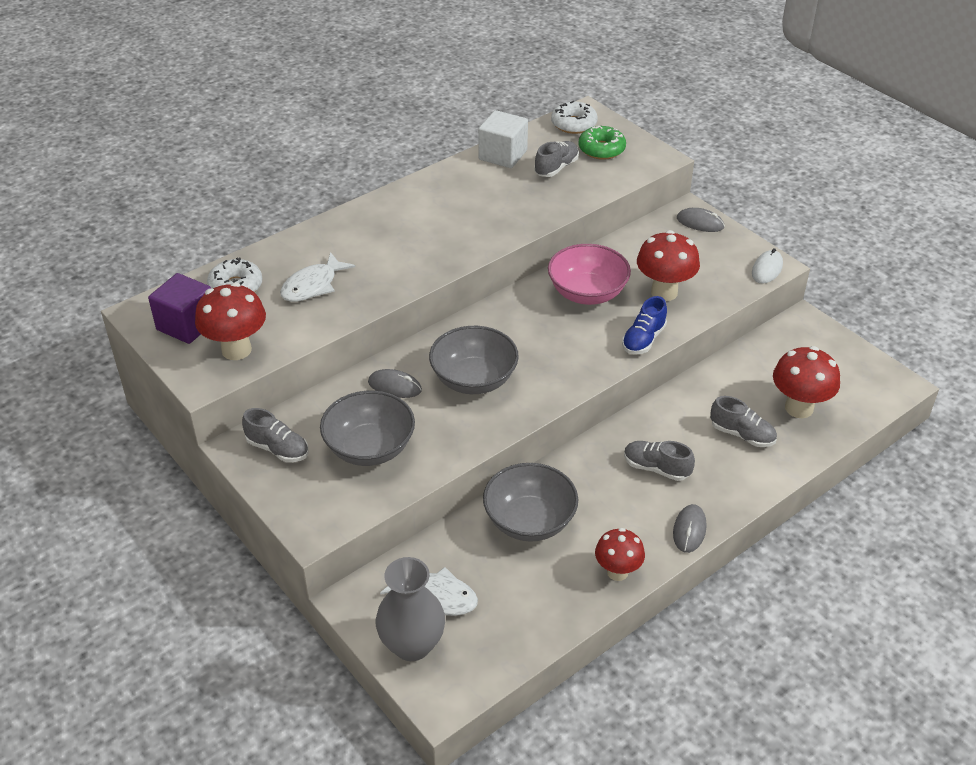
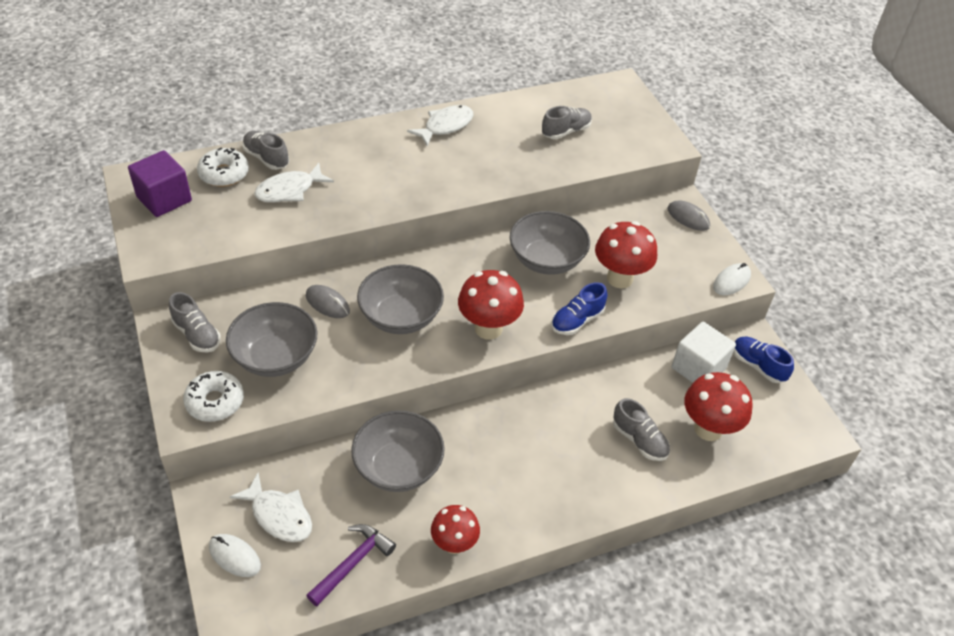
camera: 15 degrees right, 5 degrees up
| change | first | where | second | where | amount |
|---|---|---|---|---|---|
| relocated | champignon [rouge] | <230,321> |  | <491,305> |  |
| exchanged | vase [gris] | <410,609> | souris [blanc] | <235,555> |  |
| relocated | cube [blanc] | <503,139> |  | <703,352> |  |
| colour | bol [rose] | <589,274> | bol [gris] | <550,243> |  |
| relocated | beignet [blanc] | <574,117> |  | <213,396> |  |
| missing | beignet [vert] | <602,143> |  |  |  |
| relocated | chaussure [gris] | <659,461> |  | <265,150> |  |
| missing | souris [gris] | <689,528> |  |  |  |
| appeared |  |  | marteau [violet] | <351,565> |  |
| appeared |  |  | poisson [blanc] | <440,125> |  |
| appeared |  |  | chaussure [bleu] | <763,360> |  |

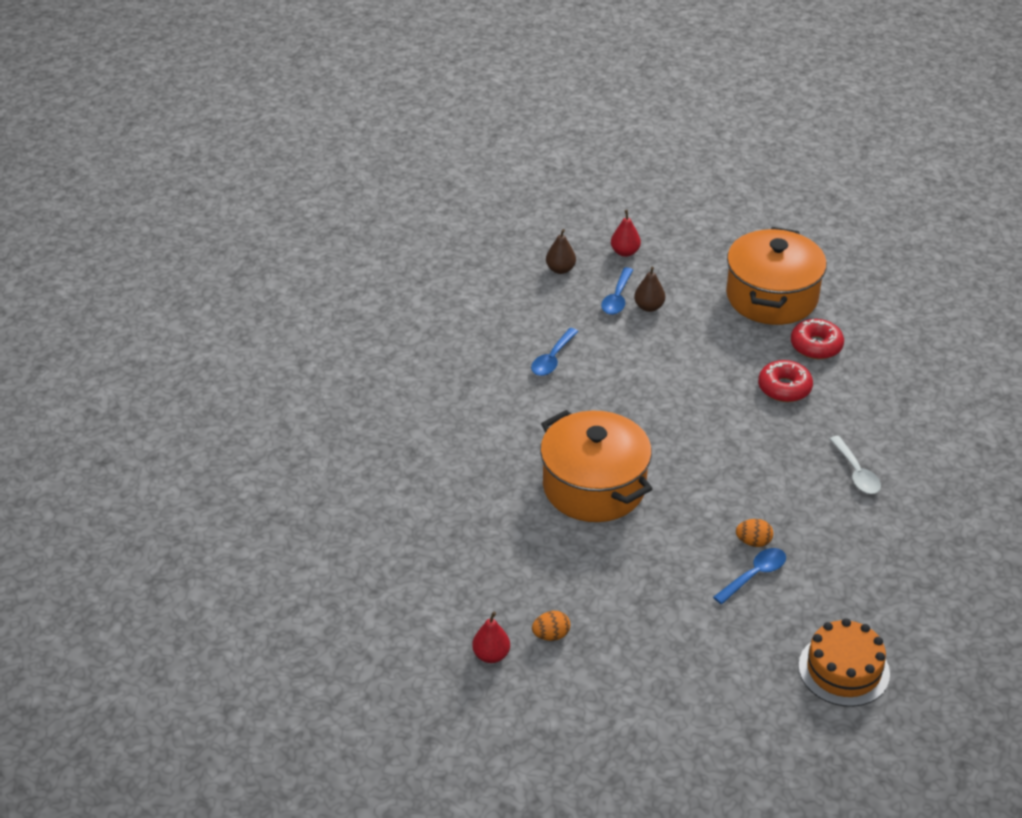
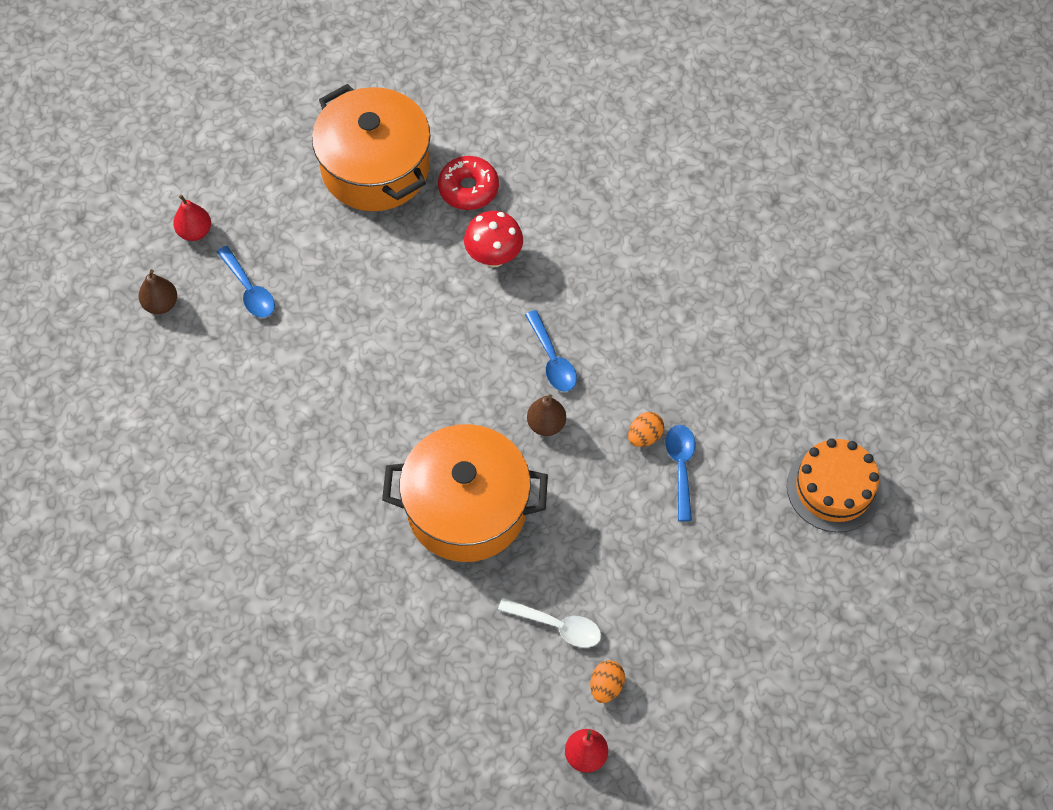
camera: 50 degrees left, 20 degrees up
| change | first | where | second | where | amount |
|---|---|---|---|---|---|
| relocated | cuillère [bleu] | <555,352> |  | <551,351> |  |
| relocated | poire [marron] | <649,289> |  | <546,415> |  |
| exchanged | beignet [rouge] | <785,381> | champignon [rouge] | <493,239> |  |
| relocated | cuillère [blanc] | <855,465> |  | <549,623> |  |

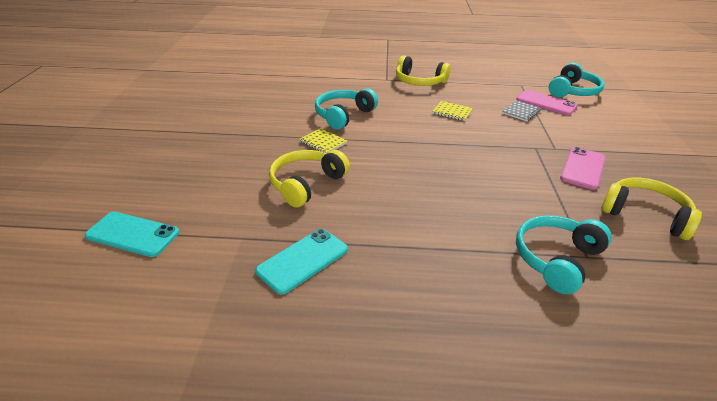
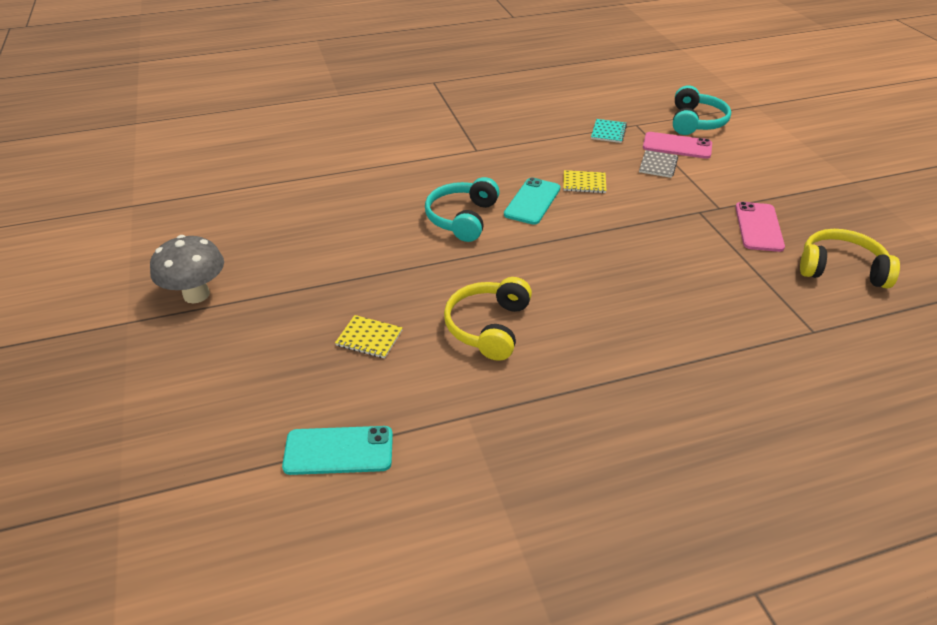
camera: 20 degrees left, 5 degrees up
| change | first | where | second | where | amount |
|---|---|---|---|---|---|
| relocated | téléphone [turquoise] | <301,262> |  | <532,201> |  |
| relocated | carnet [jaune] | <323,140> |  | <369,337> |  |
| missing | casque audio [jaune] | <423,70> |  |  |  |
| missing | casque audio [turquoise] | <564,254> |  |  |  |
| appeared |  |  | champignon [gris] | <187,269> |  |
| appeared |  |  | carnet [turquoise] | <609,131> |  |

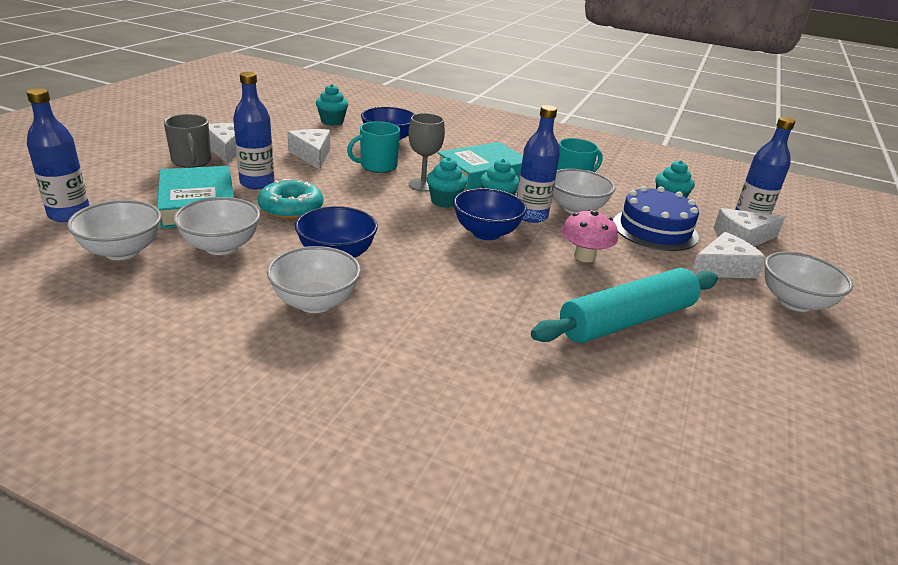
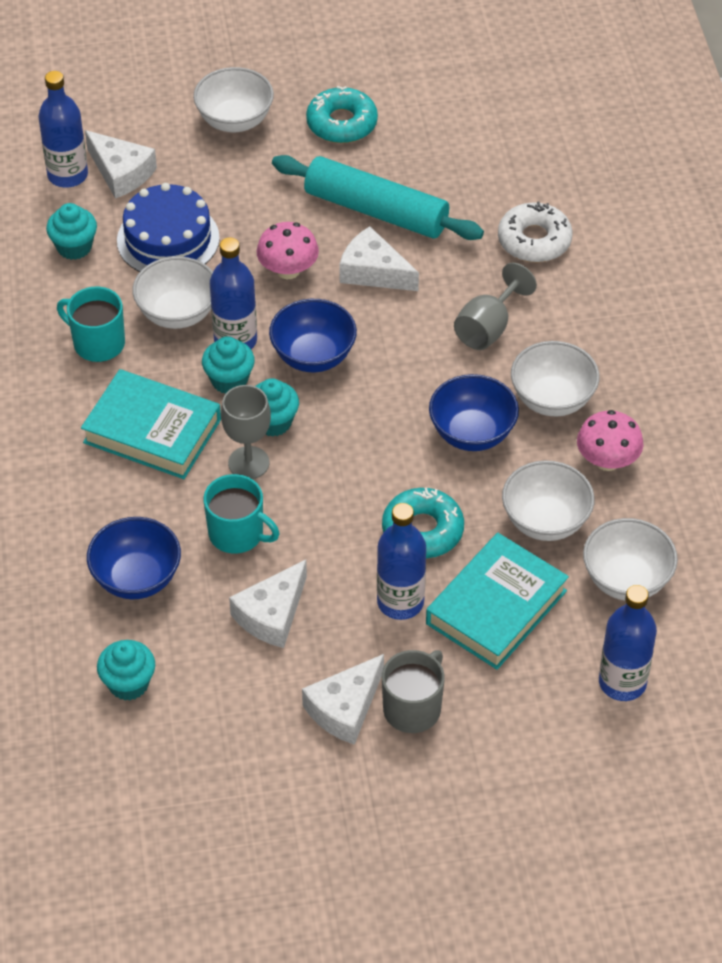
camera: 120 degrees left, 20 degrees up
| change | first | where | second | where | amount |
|---|---|---|---|---|---|
| relocated | fromage [blanc] | <728,255> |  | <379,258> |  |
| appeared |  |  | beignet [turquoise] | <342,114> |  |
| appeared |  |  | verre à pied [gris] | <495,306> |  |
| appeared |  |  | beignet [blanc] | <535,232> |  |
| appeared |  |  | champignon [rose] | <610,440> |  |

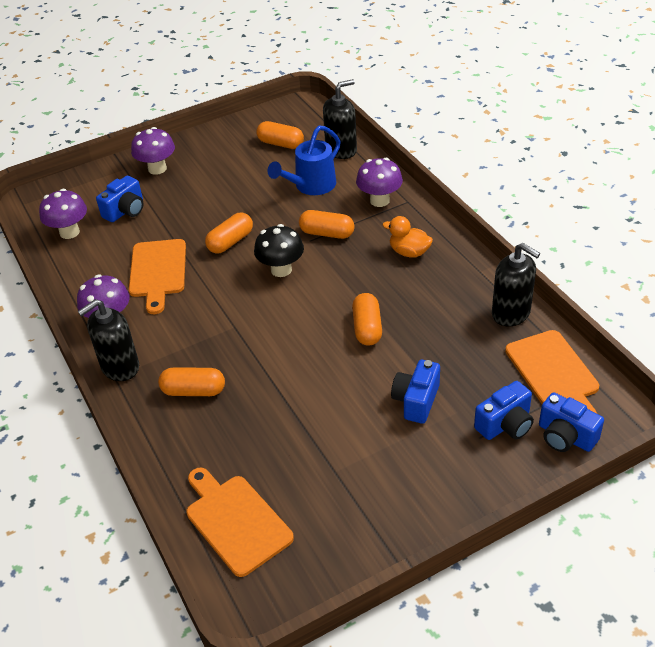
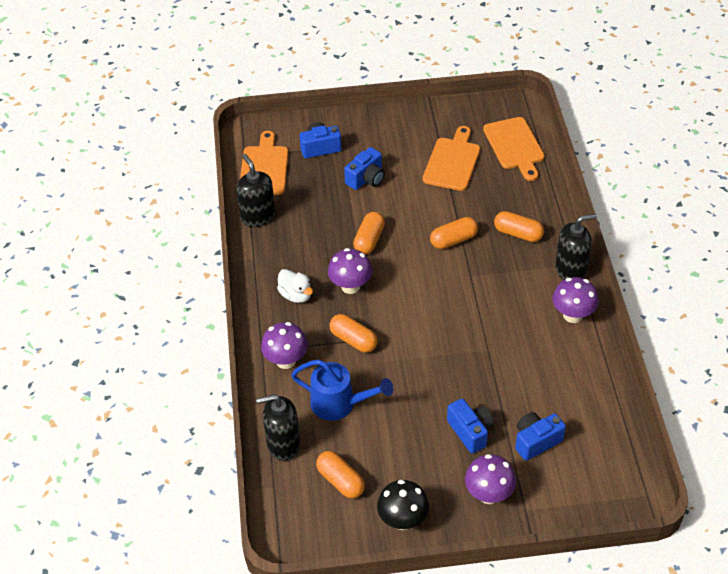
camera: 160 degrees left, 5 degrees up
| change | first | where | second | where | amount |
|---|---|---|---|---|---|
| relocated | champignon [violet] | <63,214> |  | <350,271> |  |
| relocated | planche à découper [orange] | <157,276> |  | <451,158> |  |
| relocated | gélule [orange] | <229,233> |  | <454,233> |  |
| relocated | champignon [noir] | <279,250> |  | <403,505> |  |
| spun | arrosoir [bleu] | <304,160> |  | <342,390> | 45 degrees clockwise |
| colour | canard [orange] | <407,237> | canard [blanc] | <295,286> |  |
| relocated | appareil photo [bleu] | <571,422> |  | <470,426> |  |

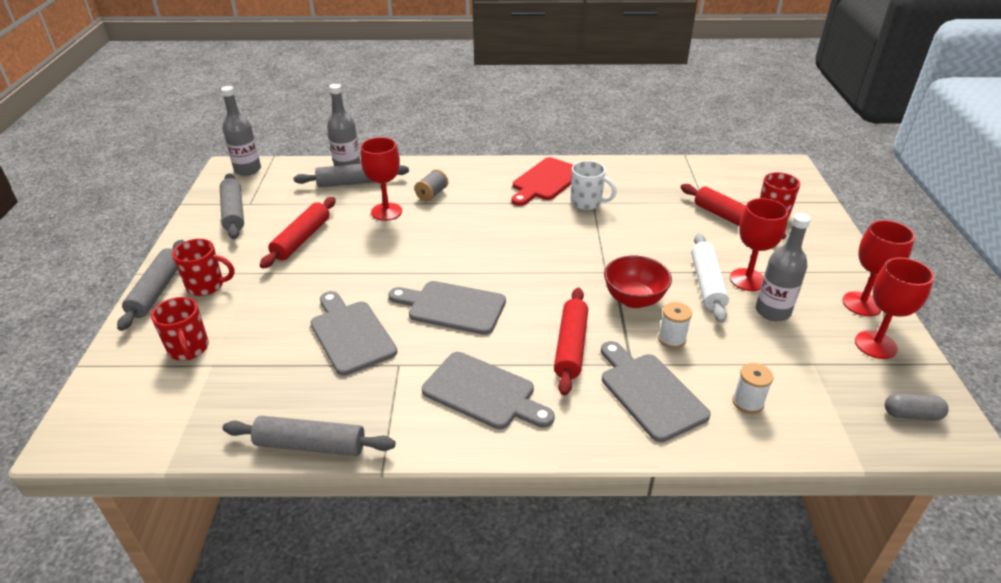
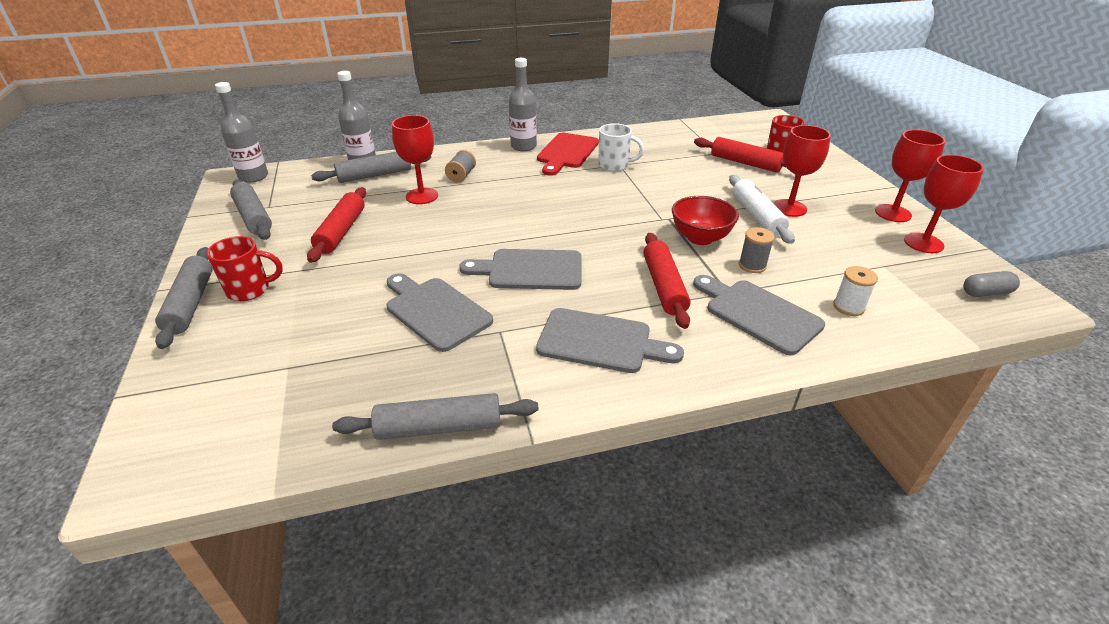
camera: 15 degrees left, 0 degrees up
| change | first | where | second | where | amount |
|---|---|---|---|---|---|
| missing | tasse [rouge] | <180,328> |  |  |  |
| colour | bobine [blanc] | <675,325> | bobine [gris] | <757,250> |  |
| relocated | bouteille [gris] | <783,267> |  | <523,104> |  |

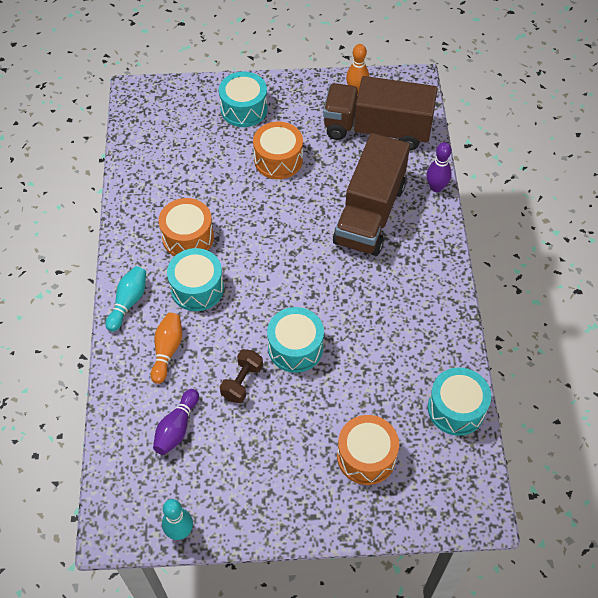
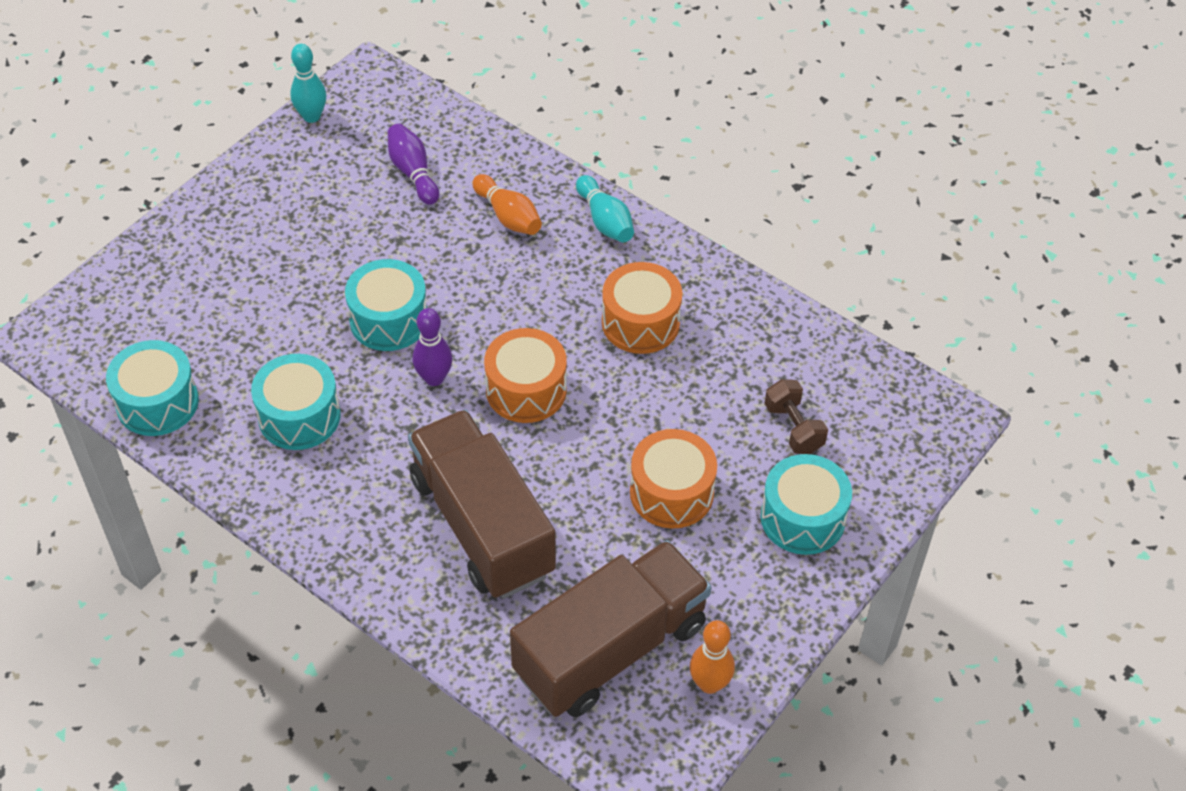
camera: 130 degrees right, 5 degrees down
| change | first | where | second | where | amount |
|---|---|---|---|---|---|
| relocated | tambour [turquoise] | <195,279> |  | <295,402> |  |
| relocated | haltère [marron] | <241,376> |  | <796,416> |  |
| relocated | tambour [orange] | <368,450> |  | <525,375> |  |
| relocated | quille [violet] | <439,167> |  | <432,347> |  |

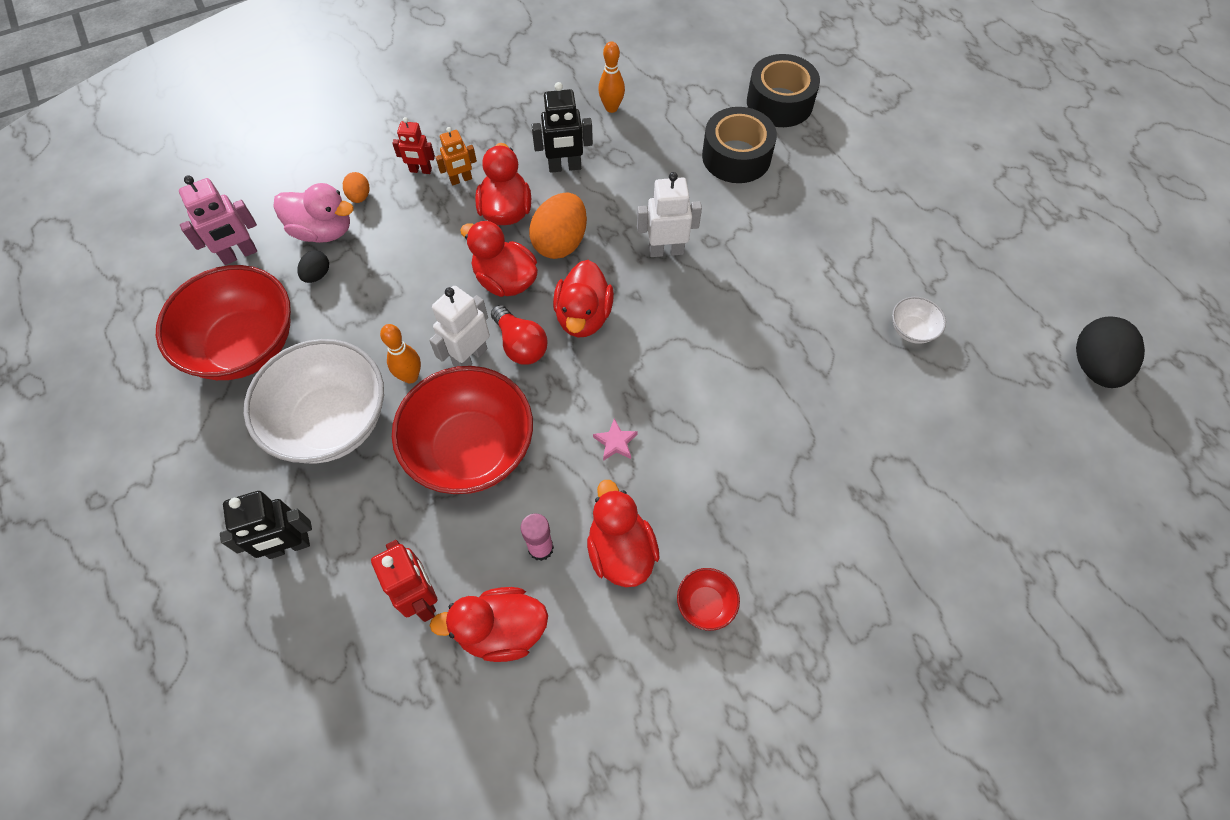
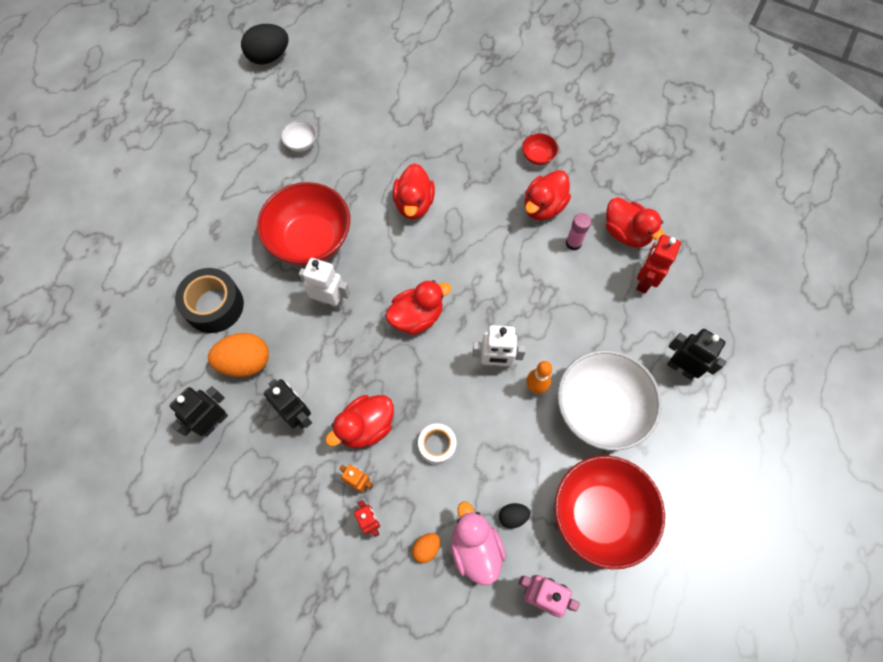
camera: 125 degrees left, 5 degrees up
| change | first | where | second | where | amount |
|---|---|---|---|---|---|
| relocated | bol [rouge] | <462,430> |  | <303,224> |  |
| relocated | canard [rouge] | <499,258> |  | <414,191> |  |
| missing | ampoule [rouge] | <519,335> |  |  |  |
| relocated | œuf [orange] | <558,225> |  | <238,355> |  |
| missing | étoile [rose] | <615,440> |  |  |  |
| exchanged | quille [orange] | <611,77> | robot [noir] | <199,411> |  |
| spun | robot [blanc] | <669,214> |  | <324,284> | 150 degrees clockwise |
| missing | ruban adhésif [noir] | <783,90> |  |  |  |
| appeared |  |  | ruban adhésif [blanc] | <437,444> |  |

